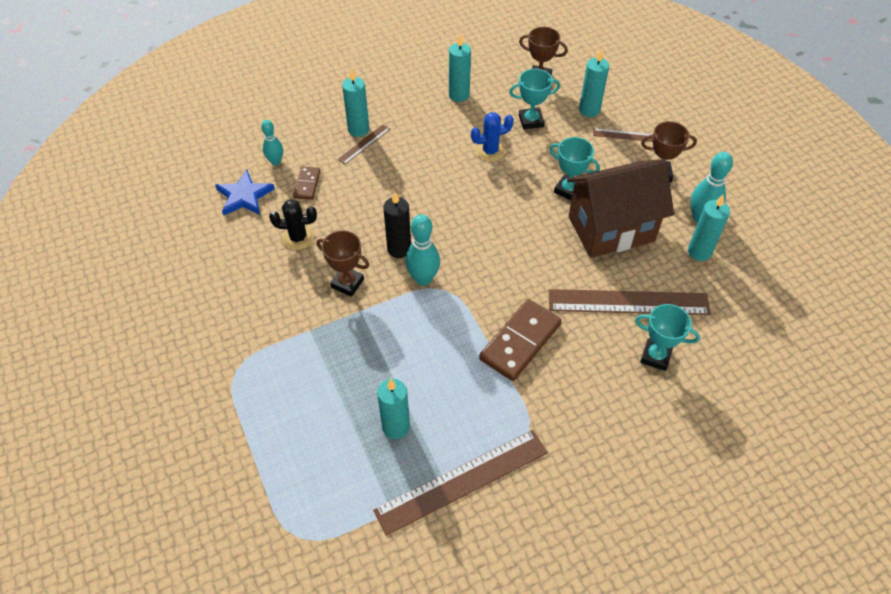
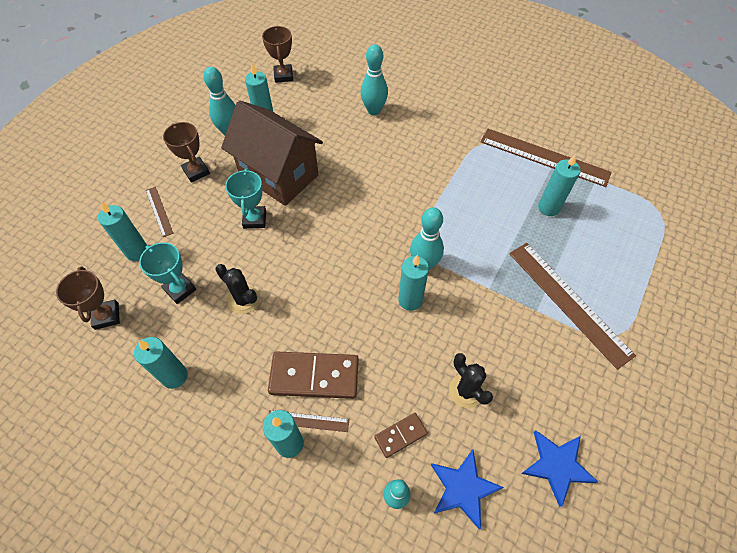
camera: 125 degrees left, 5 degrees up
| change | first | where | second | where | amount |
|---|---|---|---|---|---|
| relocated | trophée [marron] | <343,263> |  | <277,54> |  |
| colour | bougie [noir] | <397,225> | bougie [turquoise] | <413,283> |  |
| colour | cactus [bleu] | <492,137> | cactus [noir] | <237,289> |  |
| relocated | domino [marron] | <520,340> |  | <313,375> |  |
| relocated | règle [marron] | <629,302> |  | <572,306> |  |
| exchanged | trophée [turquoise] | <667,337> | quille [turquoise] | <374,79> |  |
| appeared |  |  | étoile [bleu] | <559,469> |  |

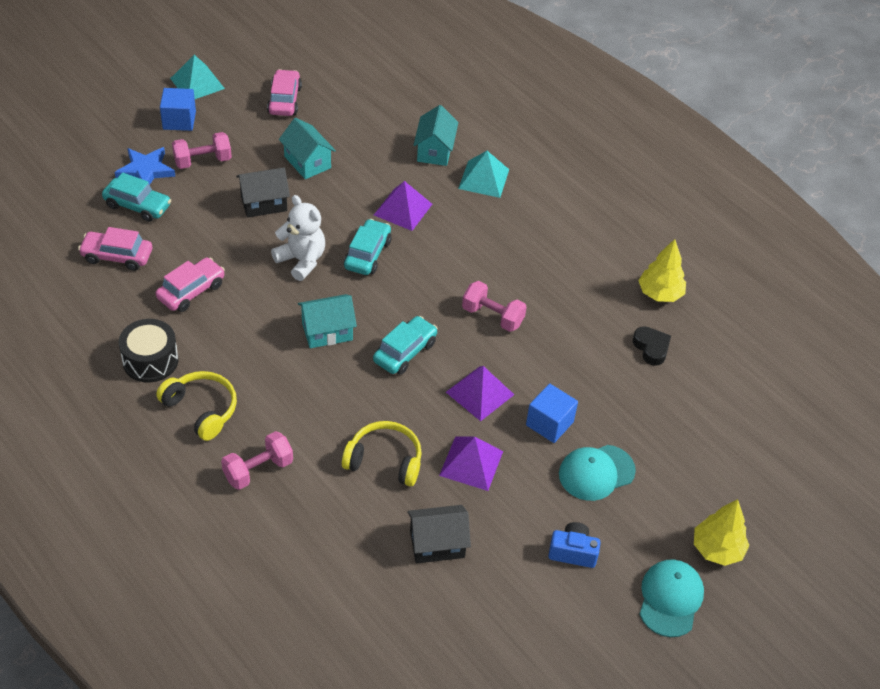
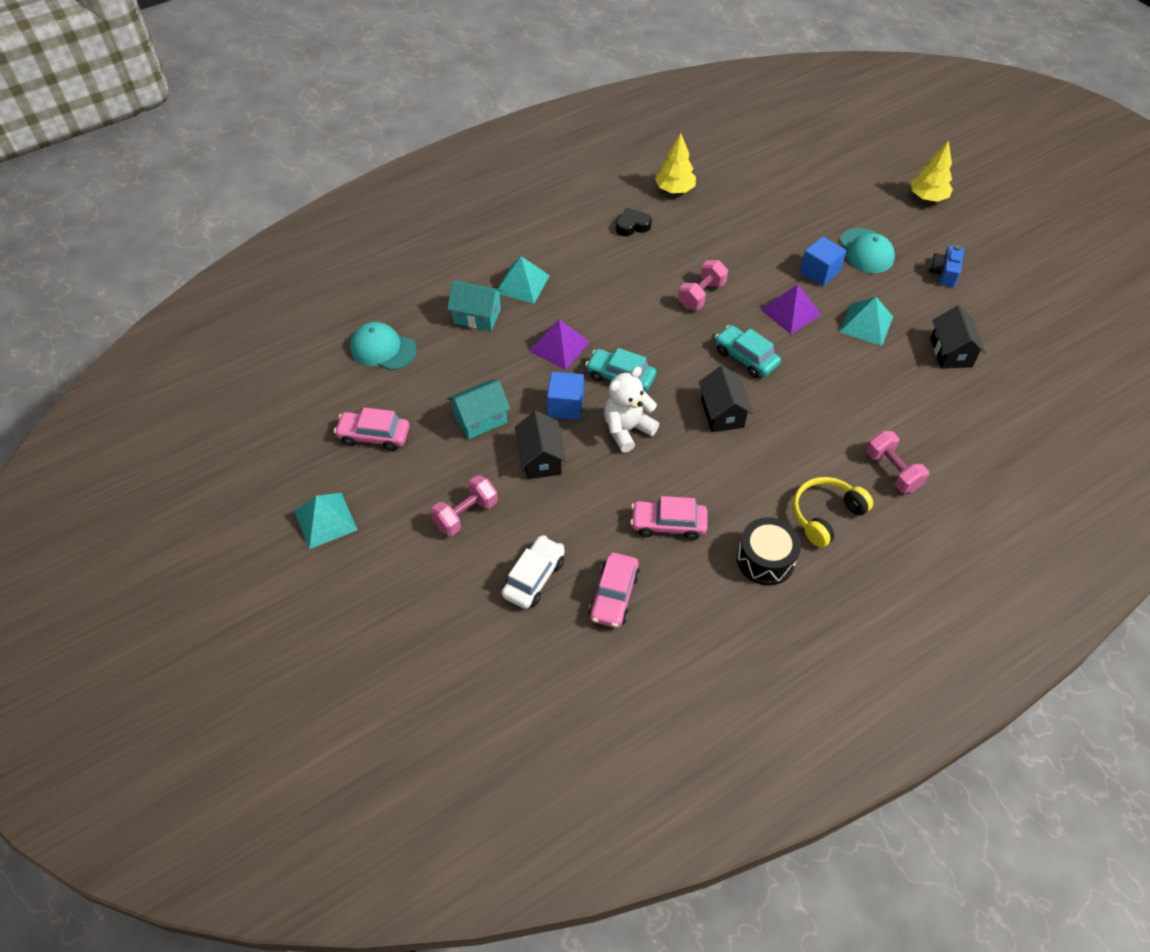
camera: 80 degrees left, 5 degrees up
| change | first | where | second | where | amount |
|---|---|---|---|---|---|
| colour | voiture [turquoise] | <136,197> | voiture [blanc] | <533,572> |  |
| missing | étoile [bleu] | <145,166> |  |  |  |
| spun | voiture [rose] | <190,284> |  | <668,518> | 45 degrees counterclockwise |
| relocated | cube [bleu] | <178,109> |  | <565,396> |  |
| spun | haltère [rose] | <202,150> |  | <464,505> | 60 degrees clockwise |
| colour | maison [turquoise] | <327,321> | maison [noir] | <726,398> |  |
| missing | casque audio [jaune] | <382,453> |  |  |  |
| colour | pyramide [violet] | <471,464> | pyramide [turquoise] | <866,321> |  |
| relocated | cœur [noir] | <652,346> |  | <634,222> |  |
| relocated | casquette [turquoise] | <671,598> |  | <383,346> |  |

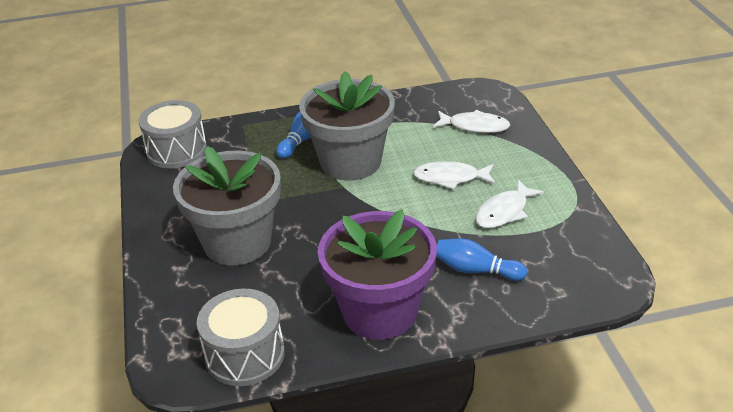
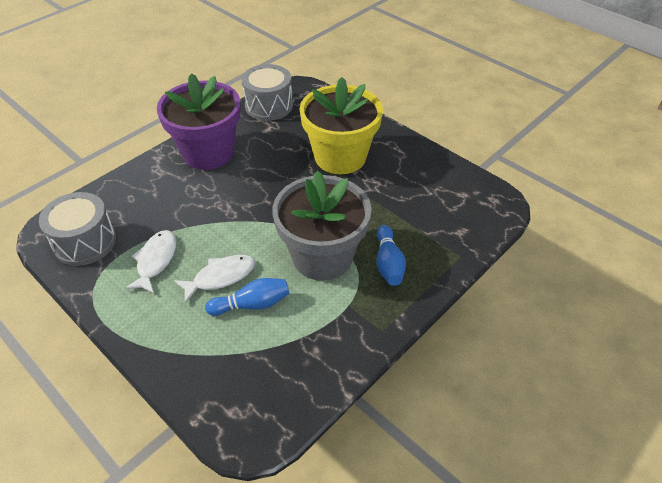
camera: 145 degrees right, 10 degrees up
| change | first | where | second | where | amount |
|---|---|---|---|---|---|
| relocated | tambour [gris] | <173,134> |  | <77,229> |  |
| colour | pot de fleurs [gris] | <227,205> | pot de fleurs [jaune] | <341,125> |  |
| missing | poisson [blanc] | <471,121> |  |  |  |
| relocated | quille [bleu] | <481,260> |  | <247,297> |  |

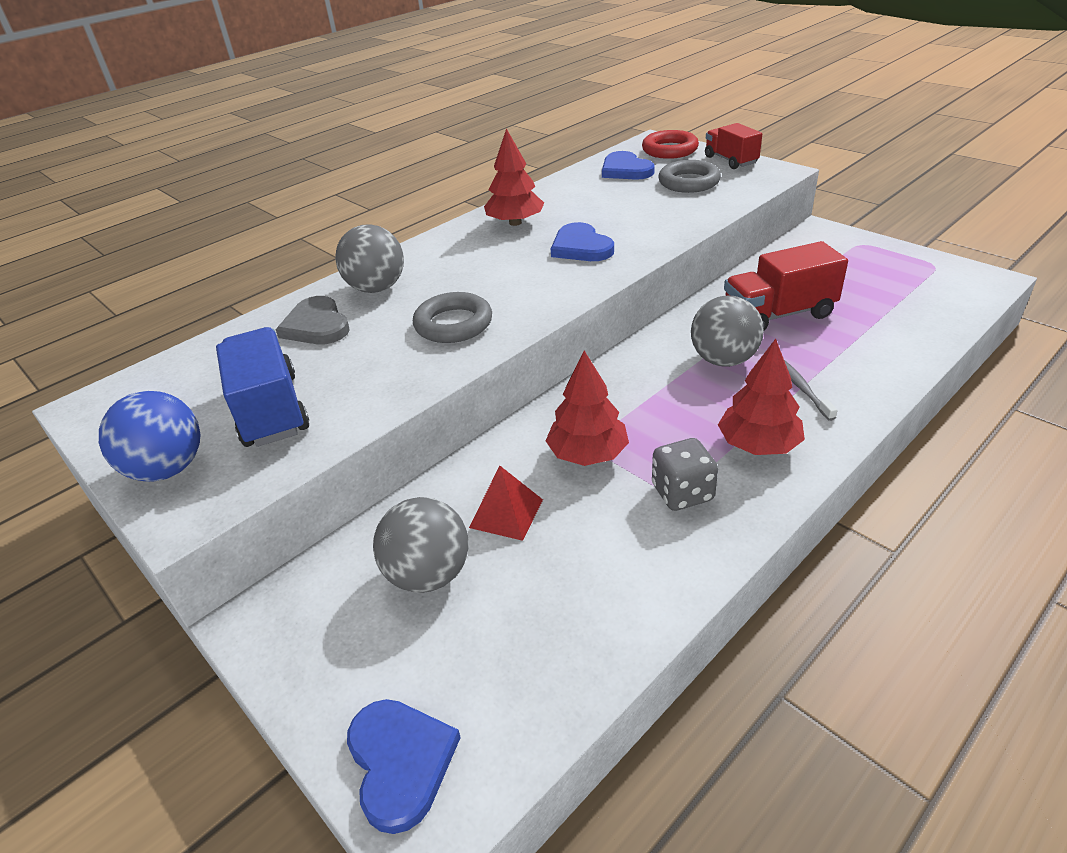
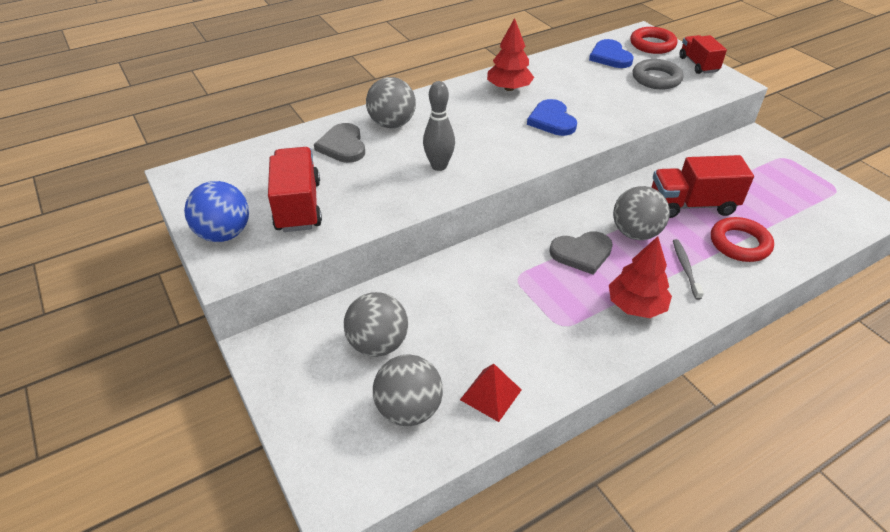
camera: 10 degrees right, 5 degrees up
| change | first | where | second | where | amount |
|---|---|---|---|---|---|
| colour | camion [bleu] | <262,387> | camion [rouge] | <295,189> |  |
| missing | cœur [bleu] | <404,766> |  |  |  |
| exchanged | anneau [gris] | <452,317> | quille [gris] | <439,126> |  |
| relocated | pyramide [rouge] | <506,503> |  | <490,393> |  |
| missing | arbre [rouge] | <587,408> |  |  |  |
| missing | dé [gris] | <685,474> |  |  |  |
| appeared |  |  | balle [gris] | <408,390> |  |
| appeared |  |  | cœur [gris] | <581,253> |  |
| appeared |  |  | anneau [rouge] | <742,239> |  |

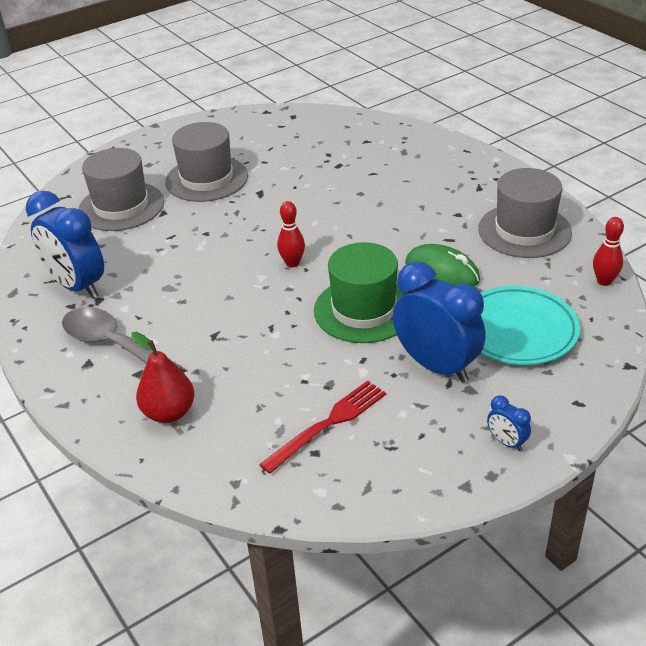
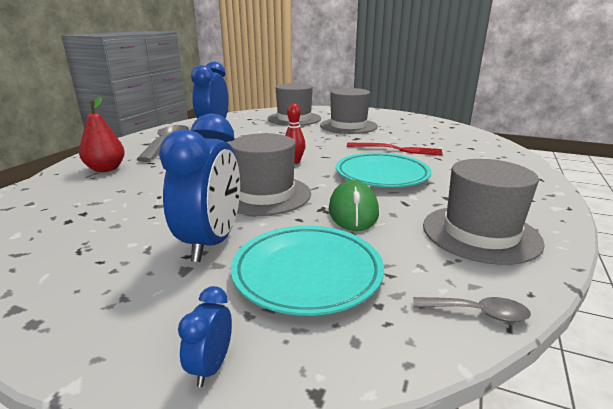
camera: 55 degrees right, 15 degrees down
| change | first | where | second | where | amount |
|---|---|---|---|---|---|
| relocated | fourchette [rouge] | <322,427> |  | <395,149> |  |
| colour | chapeau [vert] | <360,292> | chapeau [gris] | <270,174> |  |
| relocated | réveil [bleu] | <509,423> |  | <205,336> |  |
| exchanged | quille [rouge] | <608,251> | cuillère [gris] | <472,309> |  |
| appeared |  |  | assiette [turquoise] | <384,170> |  |

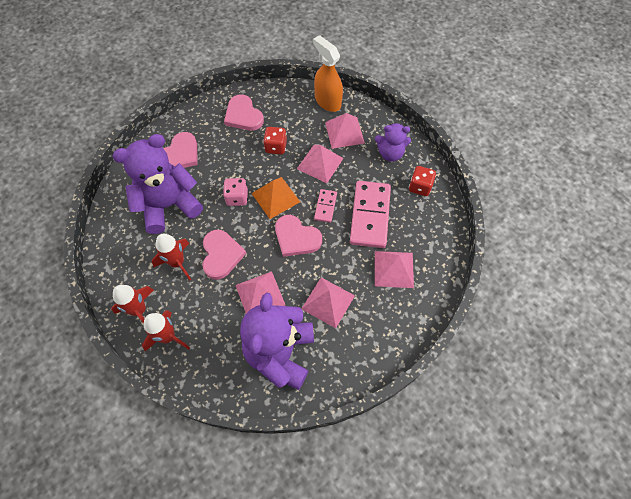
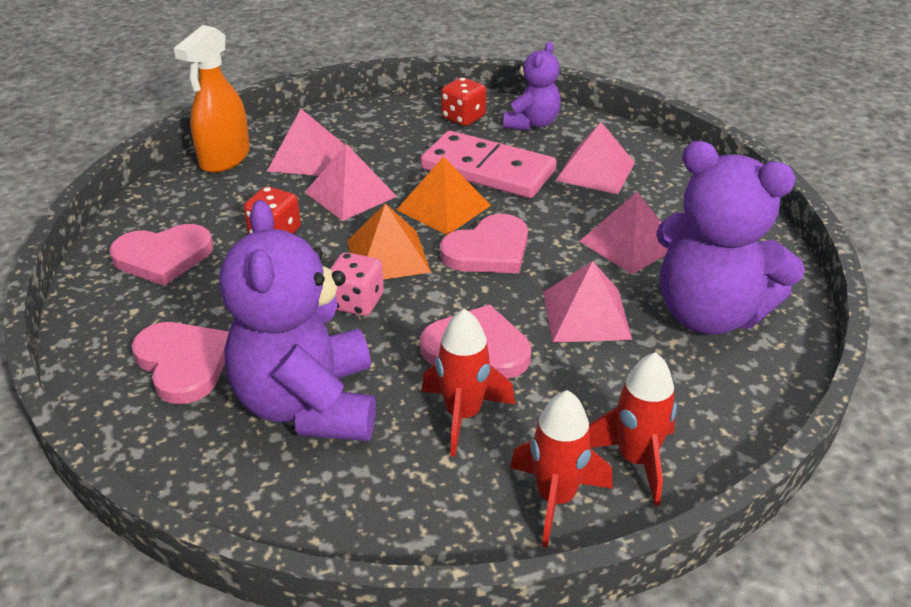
camera: 70 degrees left, 25 degrees down
| change | first | where | second | where | amount |
|---|---|---|---|---|---|
| spun | vaporisateur [orange] | <328,73> |  | <212,99> | 45 degrees counterclockwise |
| exchanged | domino [rose] | <325,206> | pyramide [orange] | <444,195> |  |
| relocated | ours en peluche [violet] | <393,142> |  | <532,85> |  |

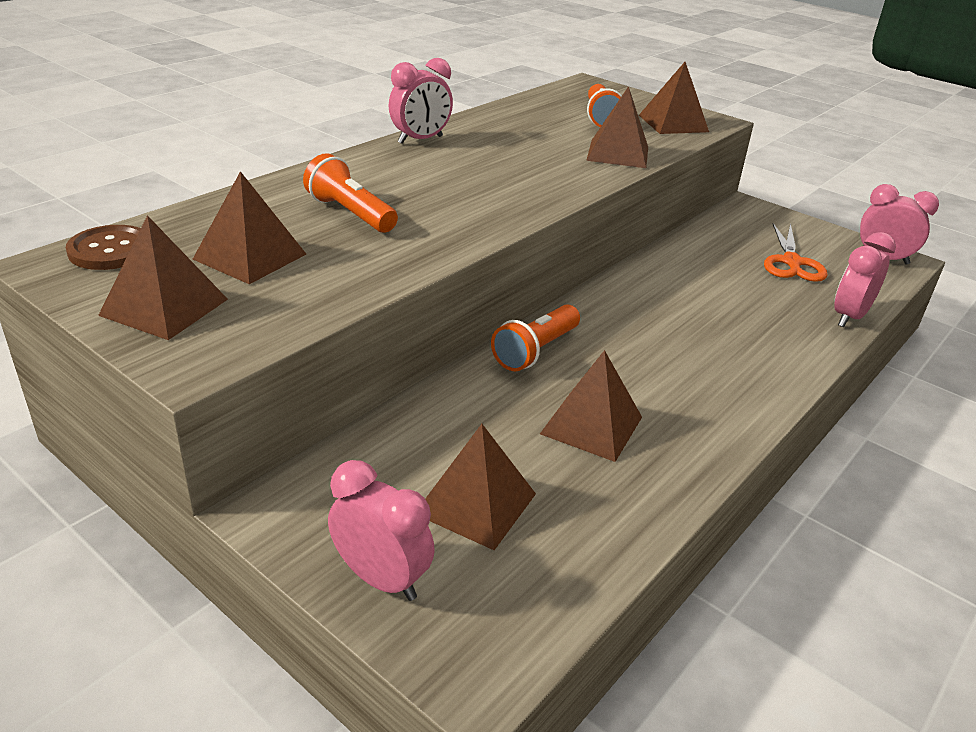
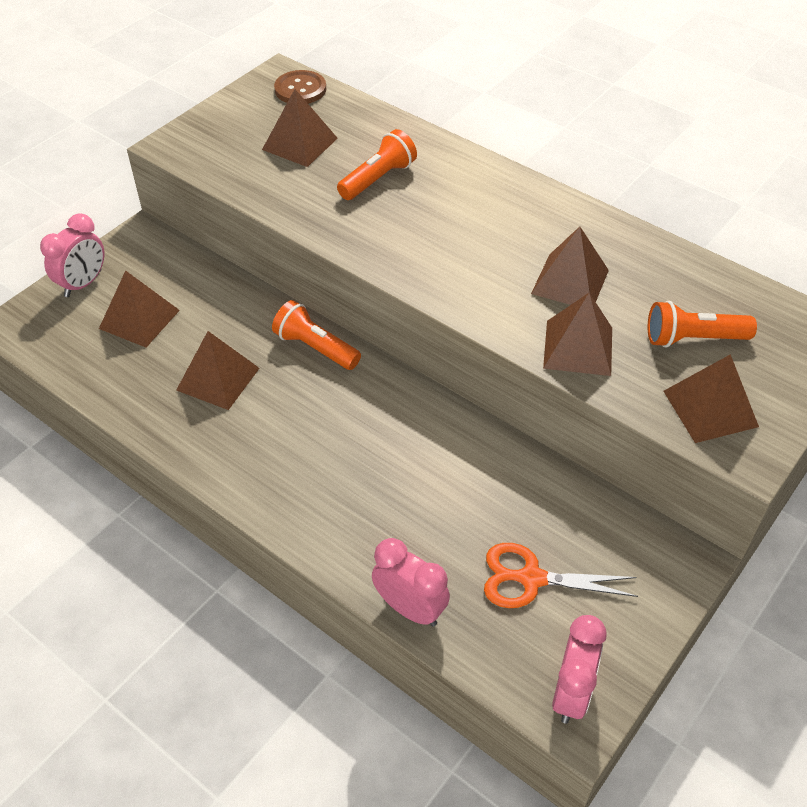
camera: 90 degrees right, 15 degrees up
| change | first | where | second | where | amount |
|---|---|---|---|---|---|
| relocated | pyramide [marron] | <163,277> |  | <570,266> |  |
| missing | réveil [rose] | <421,101> |  |  |  |

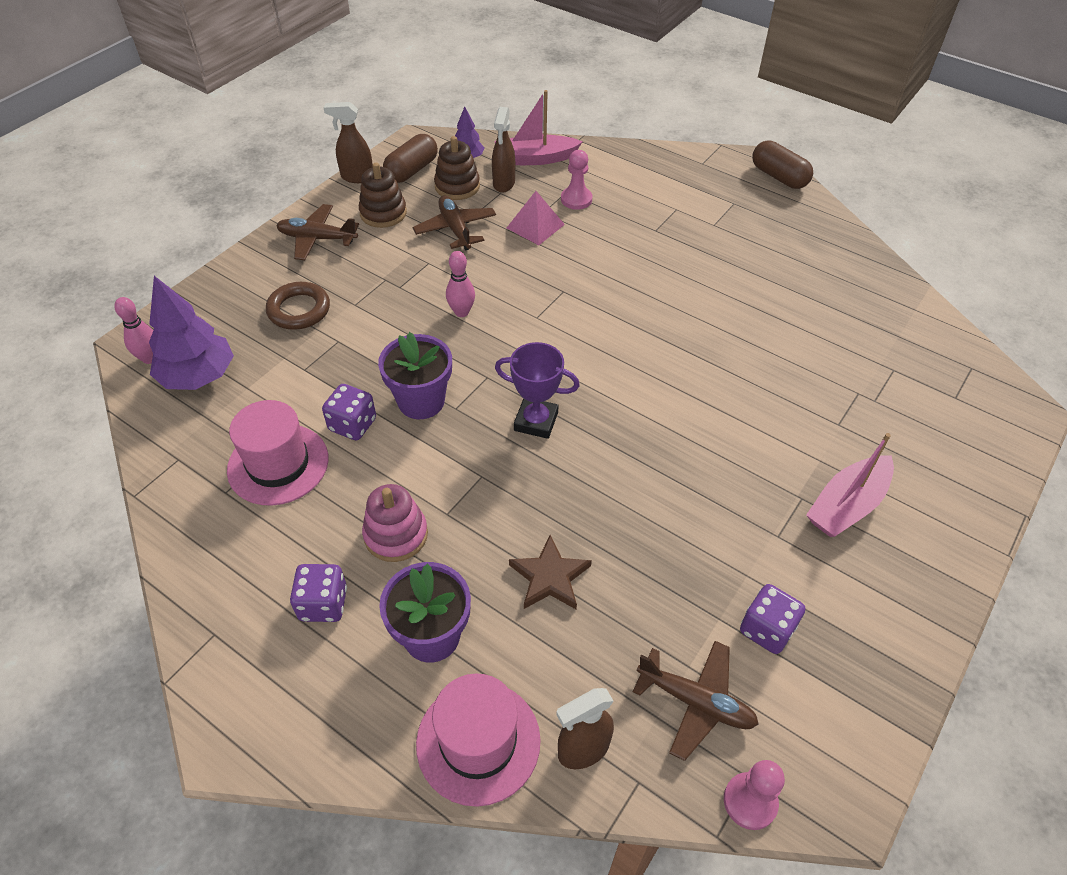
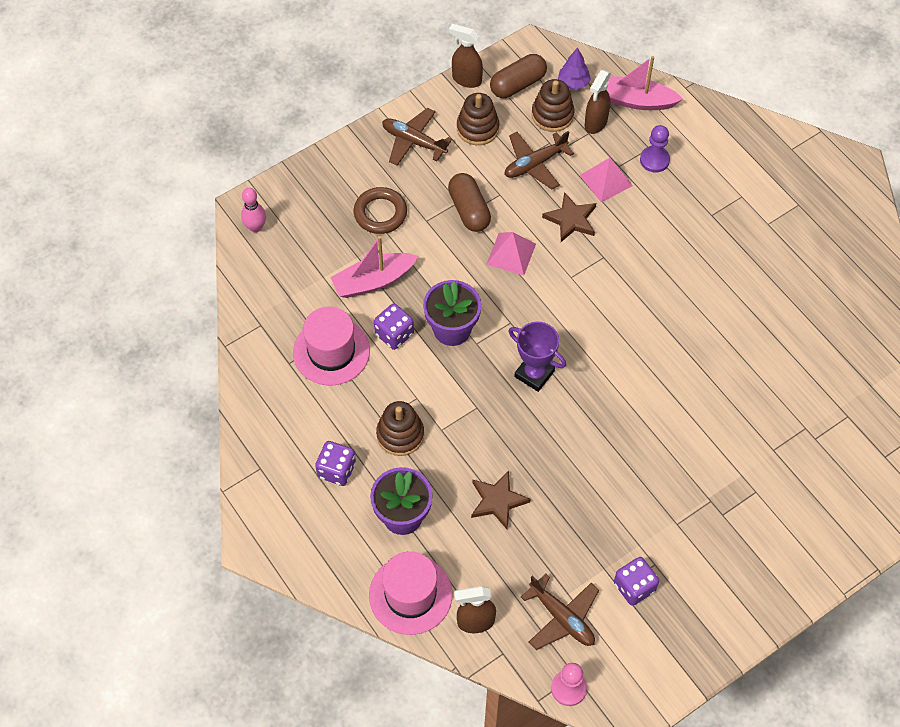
camera: 20 degrees right, 10 degrees up
| change | first | where | second | where | amount |
|---|---|---|---|---|---|
| missing | arbre [violet] | <191,333> |  |  |  |
| colour | jouet à empiler [rose] | <395,523> | jouet à empiler [marron] | <400,428> |  |
| spun | avion [marron] | <454,222> |  | <539,160> | 120 degrees counterclockwise |
| exchanged | quille [rose] | <460,284> | pyramide [rose] | <511,254> |  |
| colour | pion [rose] | <576,180> | pion [violet] | <655,149> |  |
| relocated | gélule [marron] | <782,165> |  | <469,202> |  |
| relocated | bateau [rose] | <850,485> |  | <374,267> |  |
| appeared |  |  | étoile [marron] | <569,217> |  |

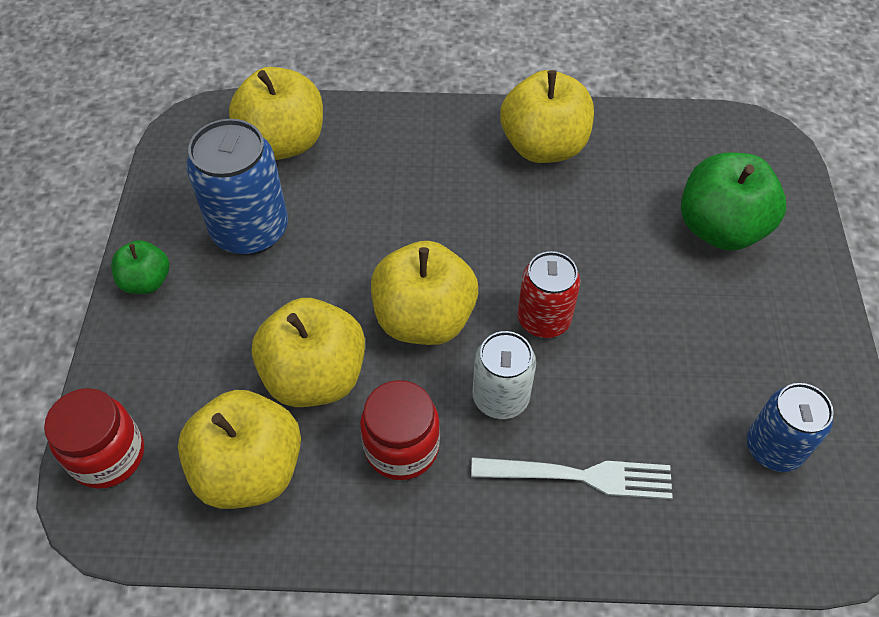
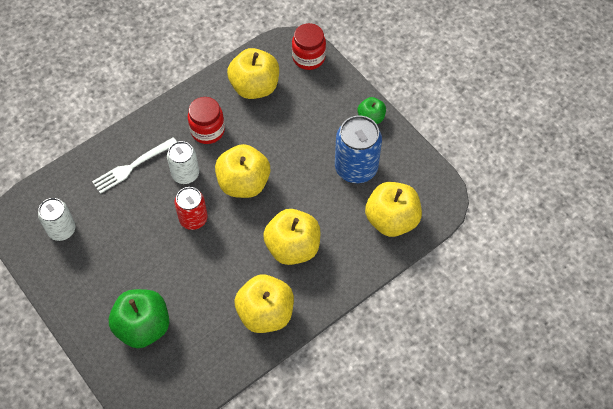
camera: 140 degrees right, 5 degrees up
| change | first | where | second | where | amount |
|---|---|---|---|---|---|
| relocated | pomme [jaune] | <308,352> |  | <292,237> |  |
| colour | canette [bleu] | <790,427> | canette [blanc] | <57,219> |  |

